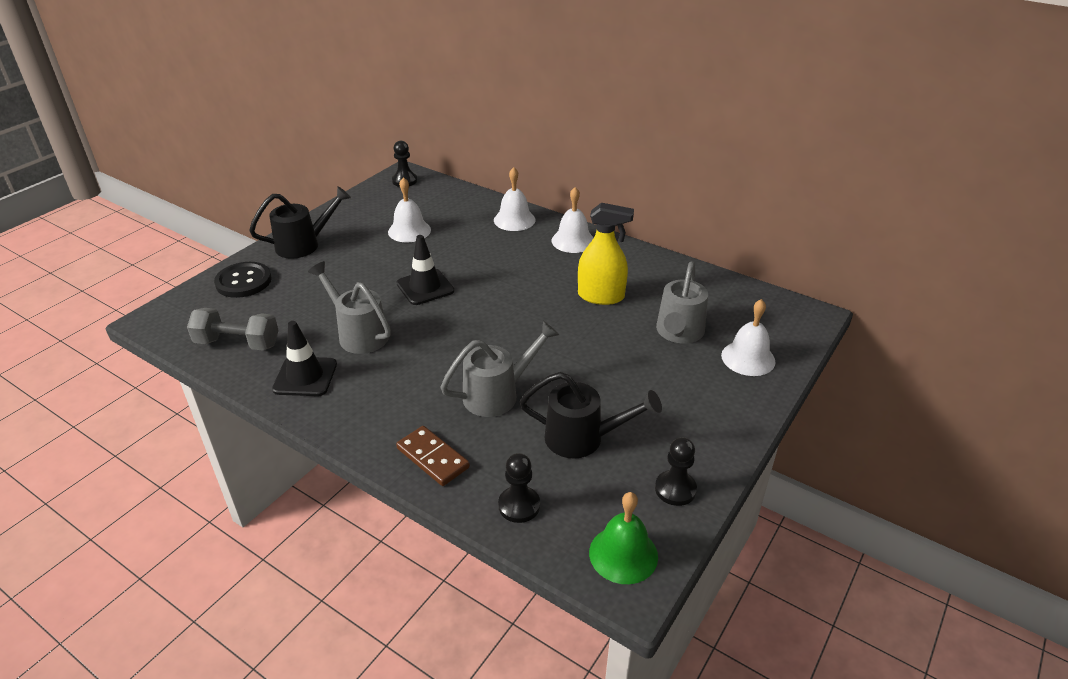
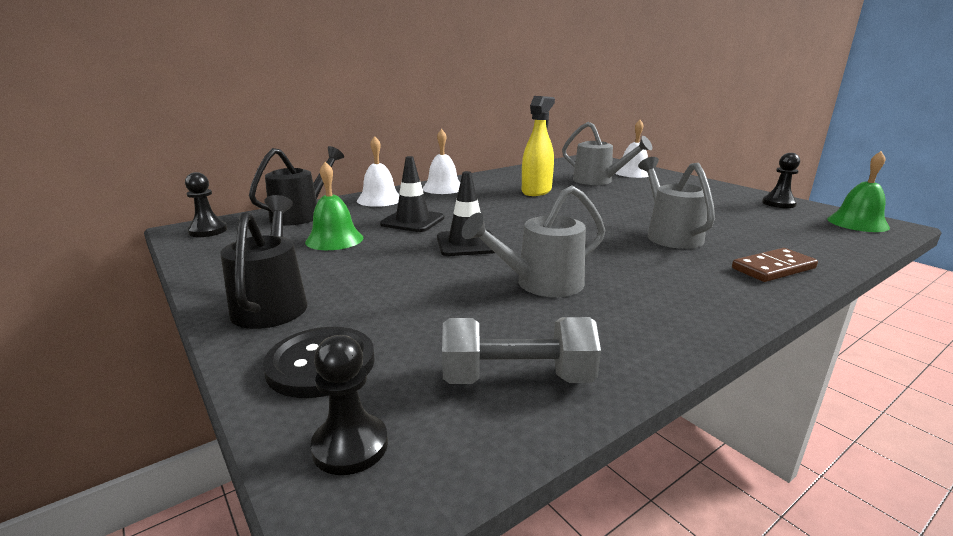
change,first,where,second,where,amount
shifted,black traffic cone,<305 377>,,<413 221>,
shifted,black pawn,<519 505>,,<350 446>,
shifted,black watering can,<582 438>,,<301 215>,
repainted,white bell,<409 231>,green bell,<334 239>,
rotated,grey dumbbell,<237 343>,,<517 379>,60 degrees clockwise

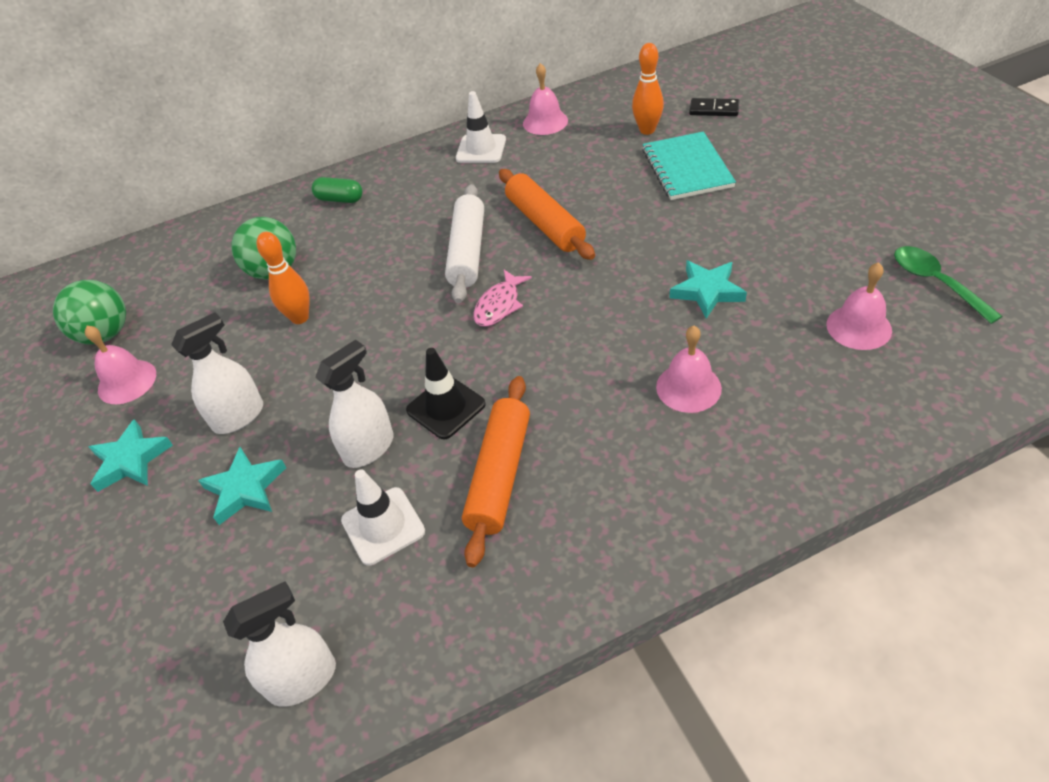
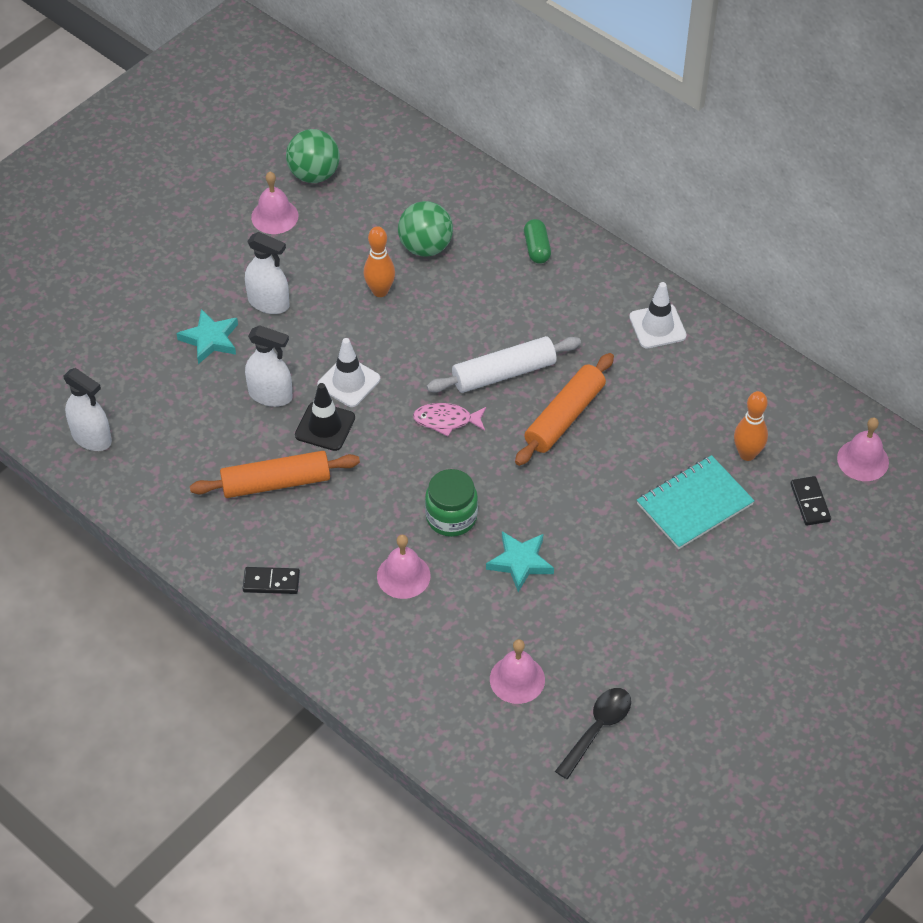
change,first,where,second,where,amount
gone,turquoise star,<131 460>,,,
new,,,black domino,<271 582>,
new,,,green jar,<451 517>,
shifted,white traffic cone,<383 526>,,<349 382>,
shifted,pink bell,<545 122>,,<863 460>,
repainted,green spoon,<936 283>,black spoon,<597 729>,

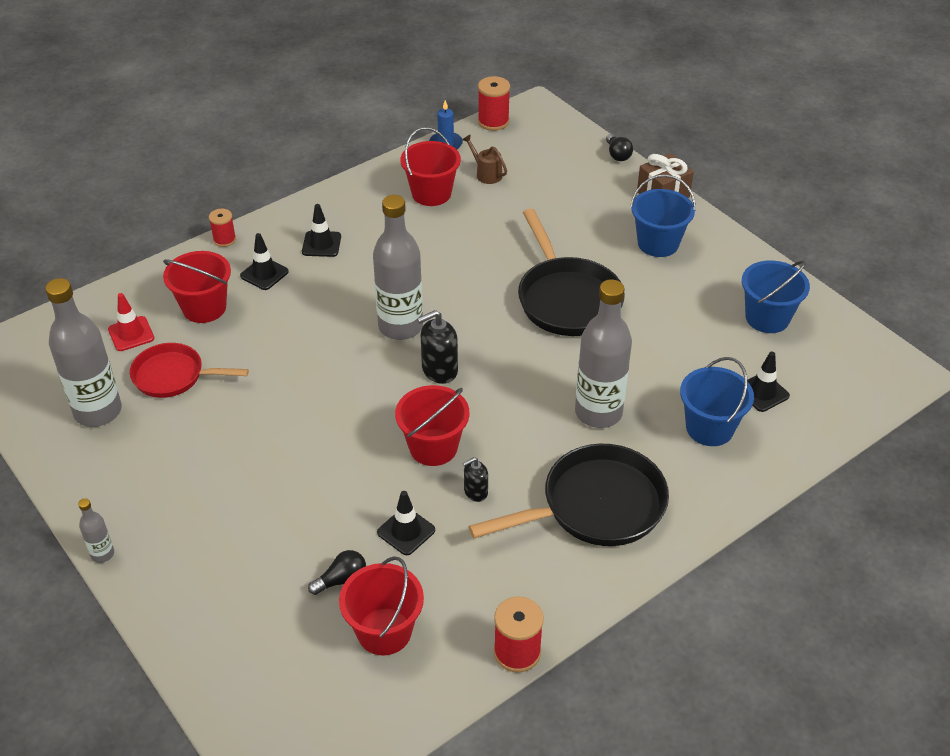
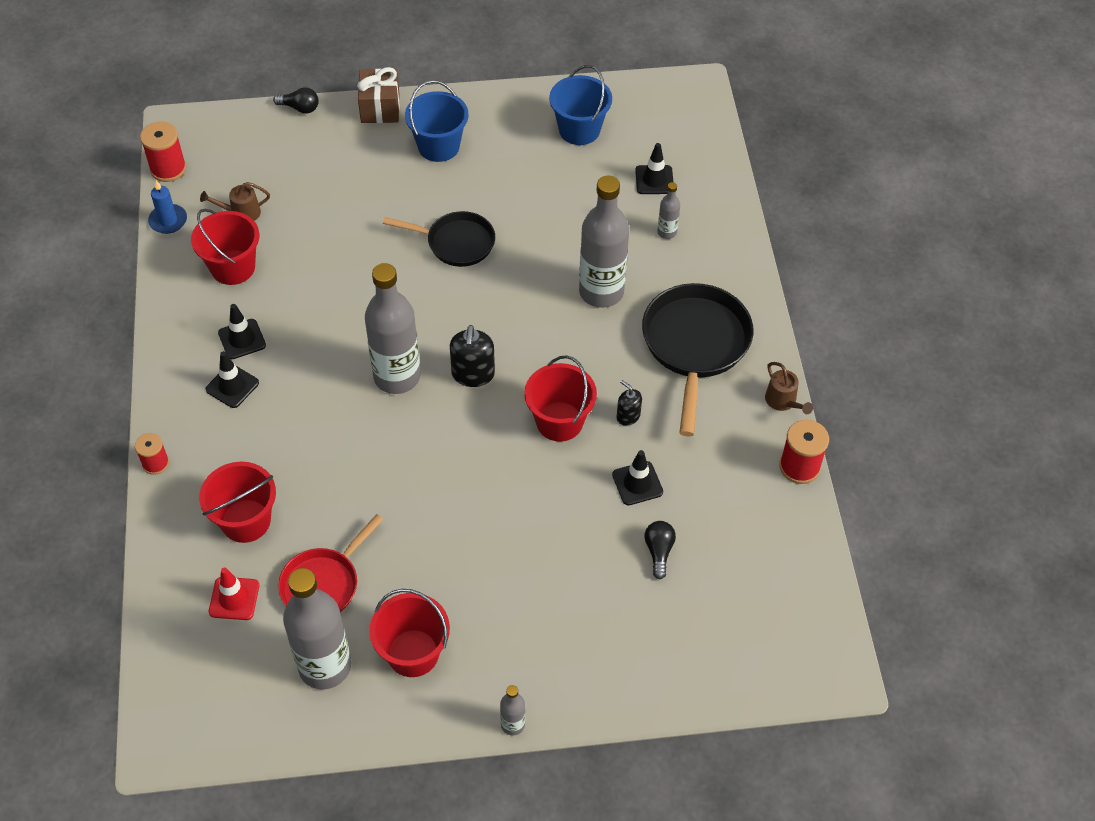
change,first,where,second,where,amount
new,,,brown watering can,<783 402>,
shifted,black traffic cone,<264 274>,,<242 339>,
shifted,red bucket,<384 631>,,<413 653>,
swapped,blue bucket,<709 428>,grey bottle,<667 232>,
rotated,black soap dispenser,<475 492>,,<628 416>,135 degrees clockwise
scaled,black pan,<567 299>,,<456 243>,x0.63

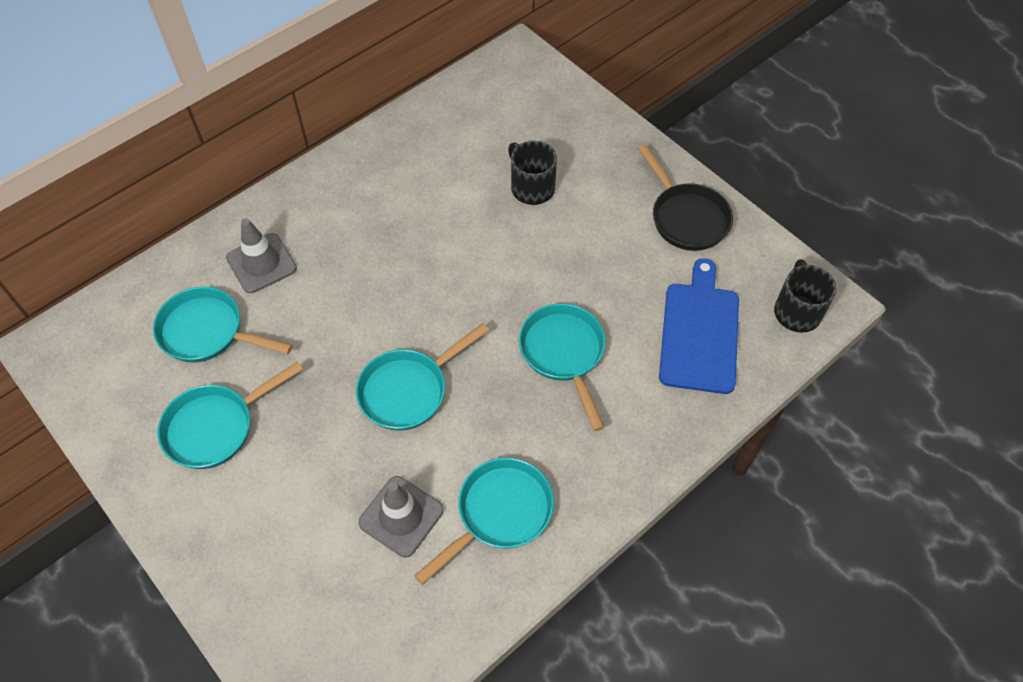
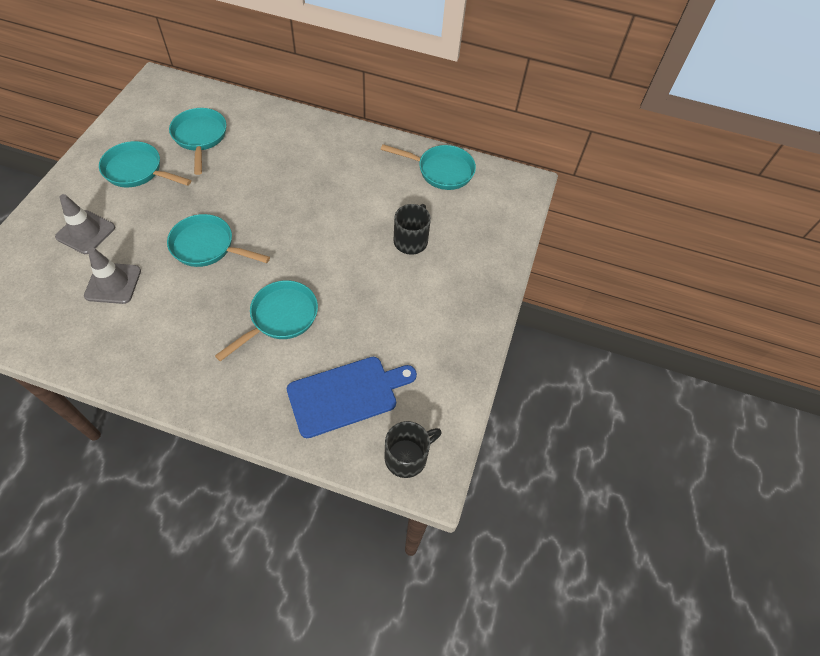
change,first,where,second,where,amount
gone,black pan,<686 217>,,,
shifted,grey traffic cone,<261 263>,,<86 232>,
shifted,turquoise pan,<499 513>,,<441 171>,

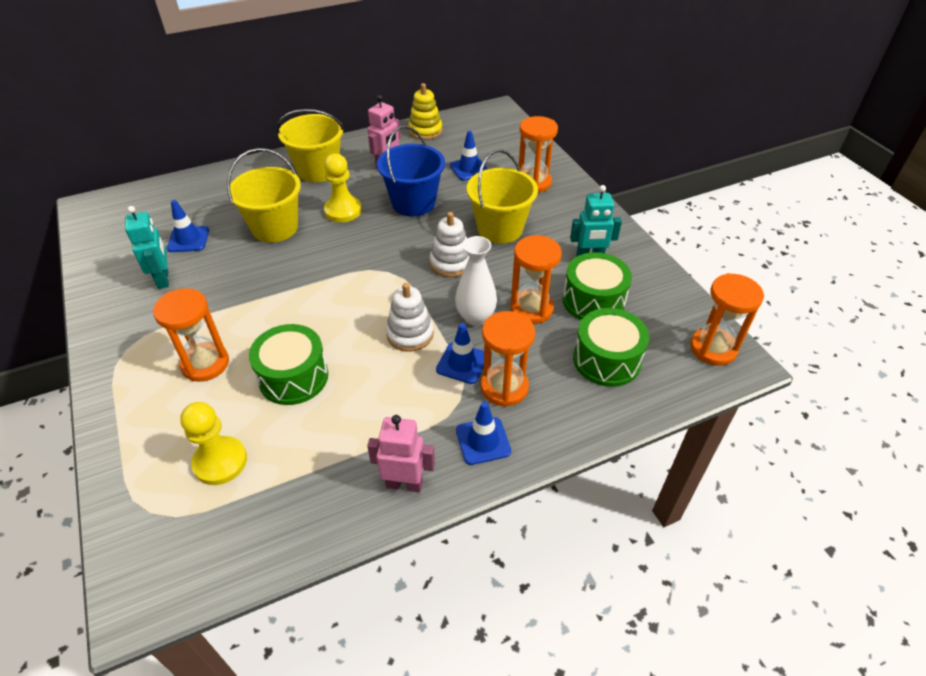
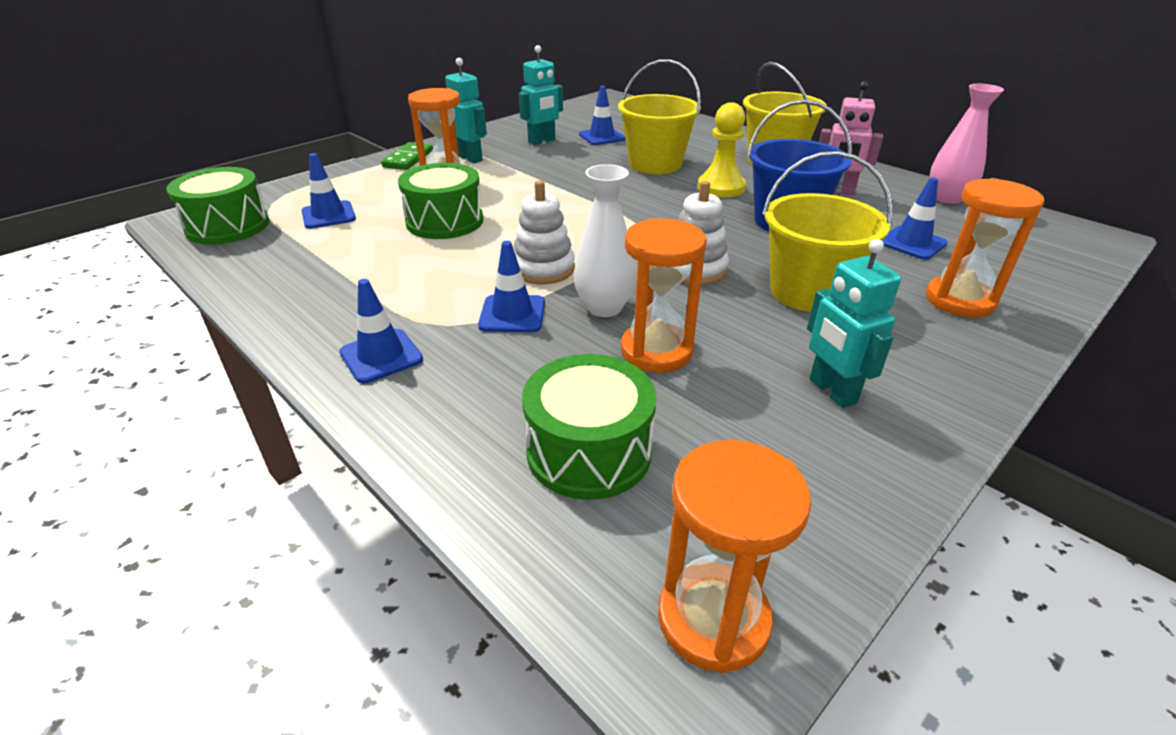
change,first,where,second,where,amount
gone,pink robot,<404 484>,,,
gone,orange hourglass,<504 387>,,,
new,,,green domino,<408 159>,
new,,,turquoise robot,<470 158>,
shifted,green drum,<593 301>,,<228 226>,
swapped,yellow pawn,<220 462>,blue traffic cone,<328 215>,
swapped,yellow stacking toy,<425 131>,pink vase,<946 198>,

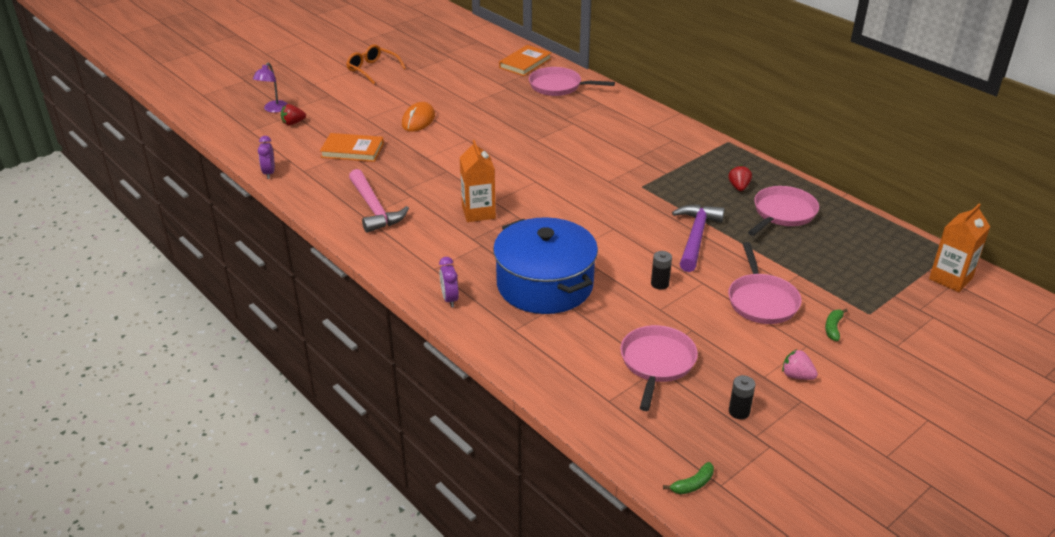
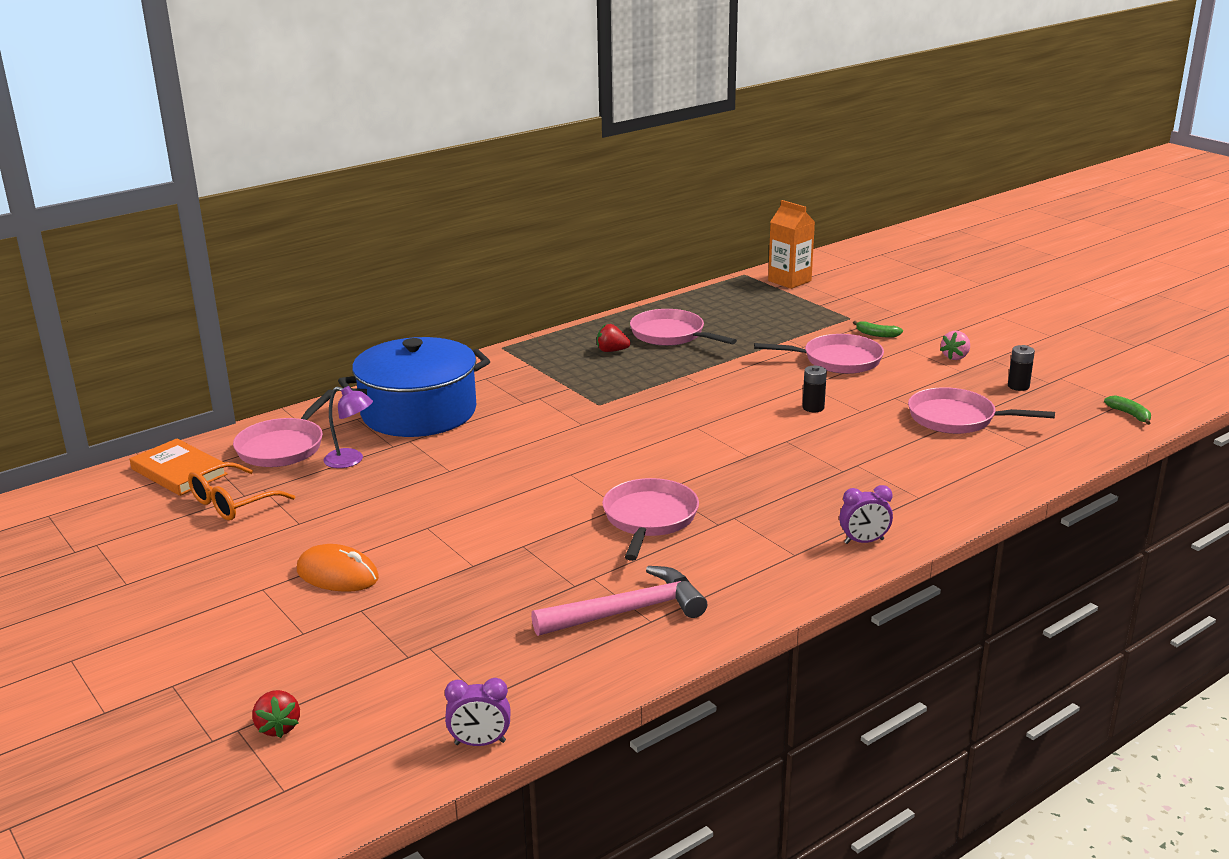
change,first,where,second,where,amount
gone,orange book,<352 150>,,,
gone,purple hammer,<696 237>,,,
shifted,purple lamp,<273 109>,,<351 460>,
shifted,orange glasses,<372 69>,,<232 503>,
shifted,blue pot,<545 285>,,<419 412>,
swapped,orange carton,<478 212>,pink pan,<649 519>,

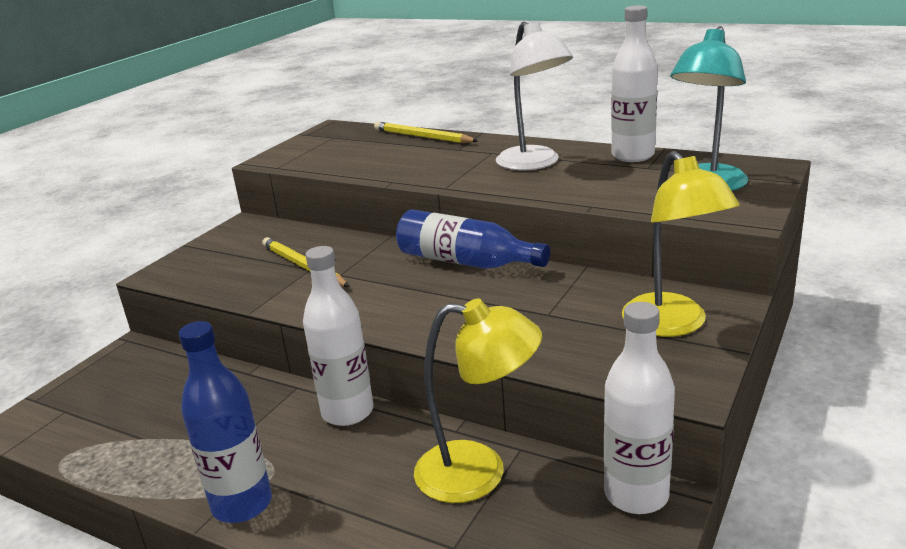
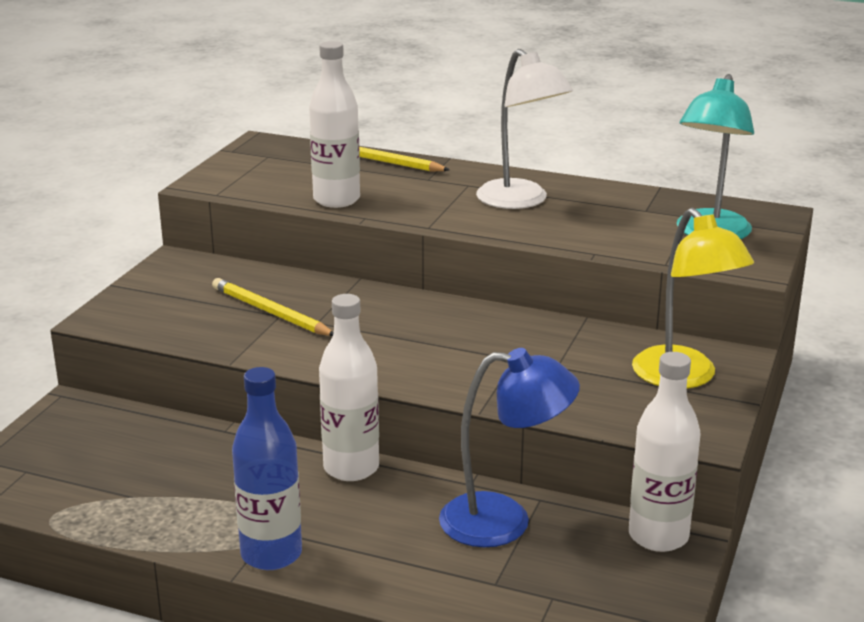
change,first,where,second,where,amount
gone,blue bottle,<466 262>,,,
shifted,white bottle,<632 156>,,<336 200>,
repainted,yellow lamp,<479 473>,blue lamp,<504 521>,

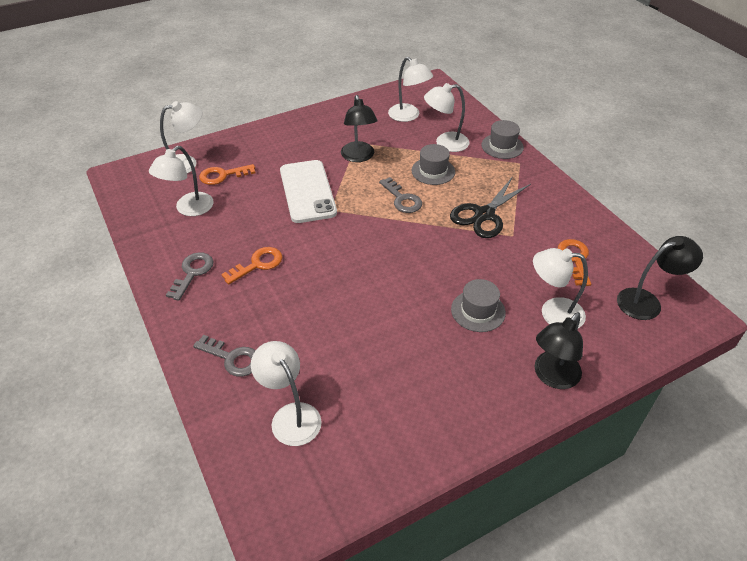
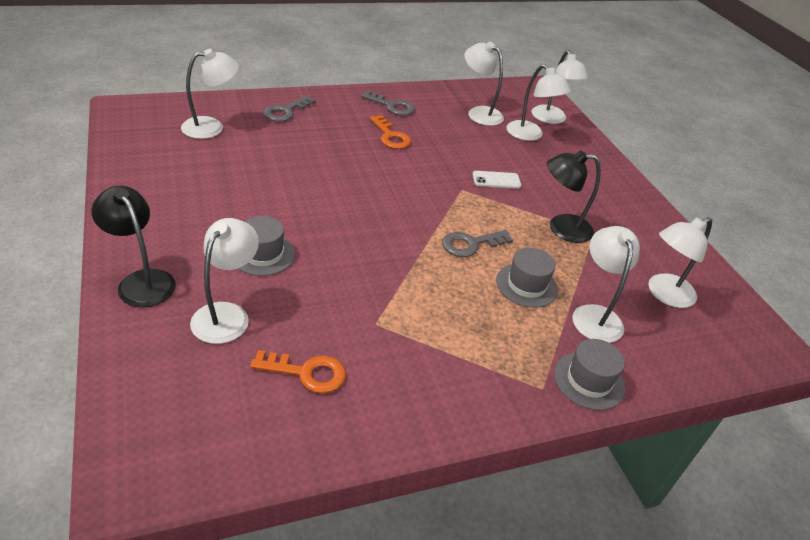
change,first,where,second,where,amount
gone,black scissors,<484 215>,,,
gone,black lamp,<647 302>,,,
swapped,orange key,<222 175>,white lamp,<530 135>,
scaled,white phone,<307 191>,,<496 180>,x0.46

